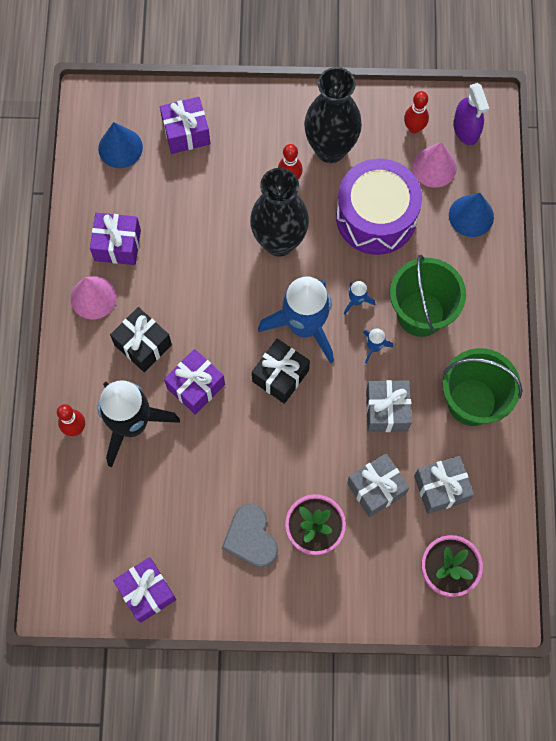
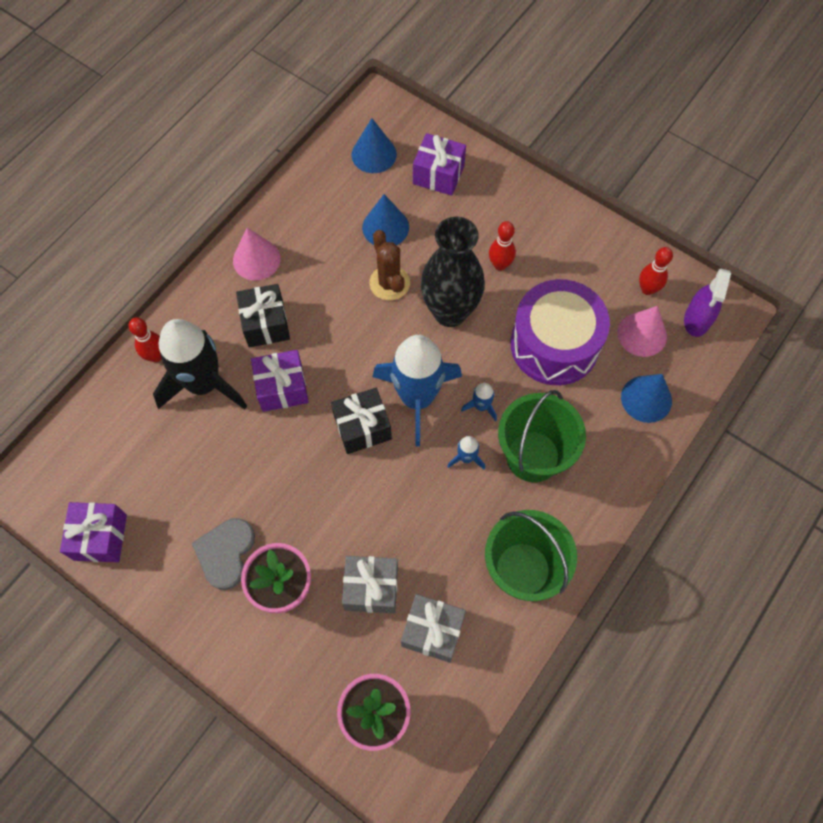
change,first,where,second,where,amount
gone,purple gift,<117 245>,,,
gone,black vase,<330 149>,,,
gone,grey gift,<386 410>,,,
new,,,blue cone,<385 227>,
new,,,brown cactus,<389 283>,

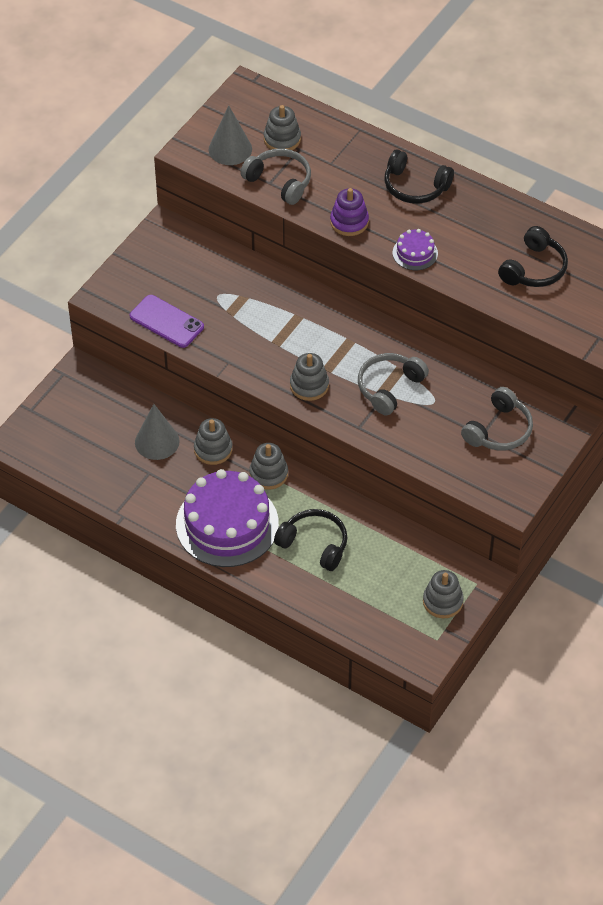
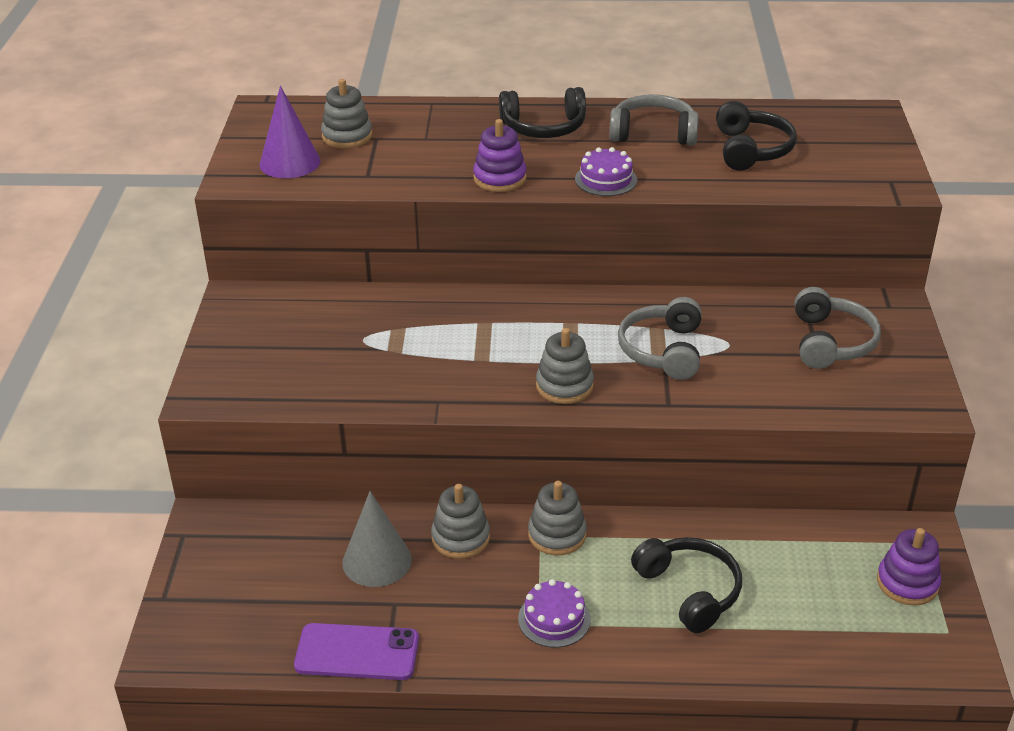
change,first,where,second,where,amount
shifted,purple phone,<166 322>,,<357 652>,
shifted,grey headphones,<279 182>,,<653 133>,
repainted,grey cone,<230 149>,purple cone,<290 162>,
repainted,grey stacking toy,<442 601>,purple stacking toy,<907 583>,
rotated,black headphones,<314 544>,,<689 591>,60 degrees clockwise
scaled,purple cake,<227 524>,,<554 619>,x0.45

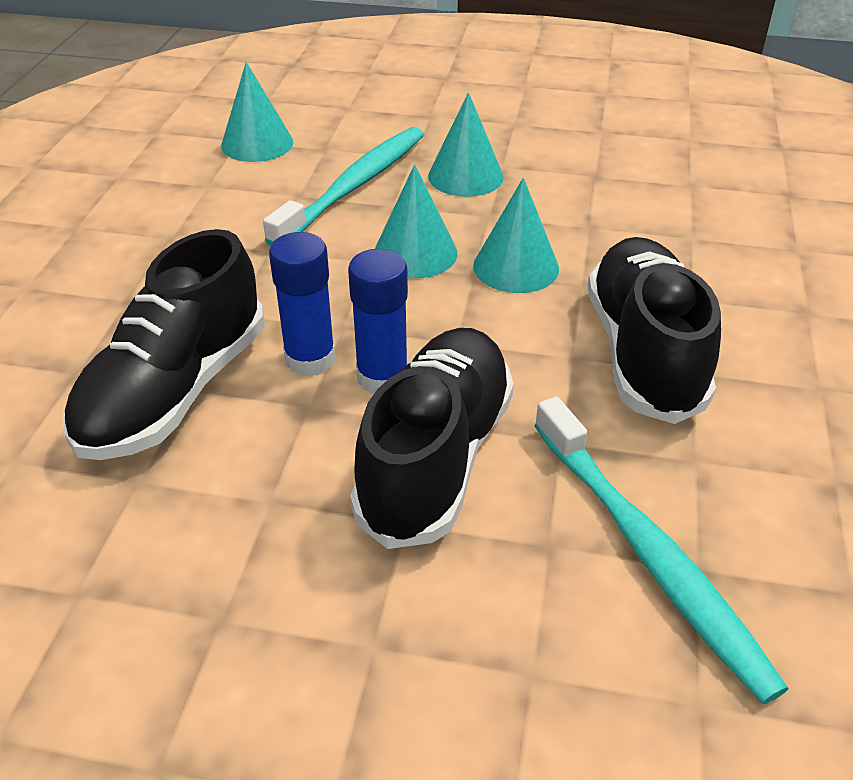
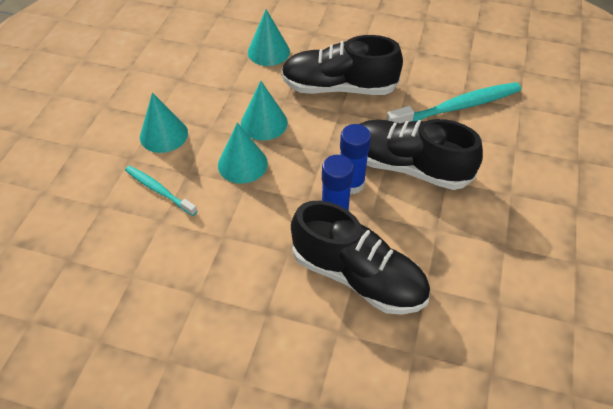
change,first,where,second,where,amount
shifted,turquoise cone,<257 143>,,<268 52>,
scaled,turquoise toothbrush,<355 186>,,<158 190>,x0.57

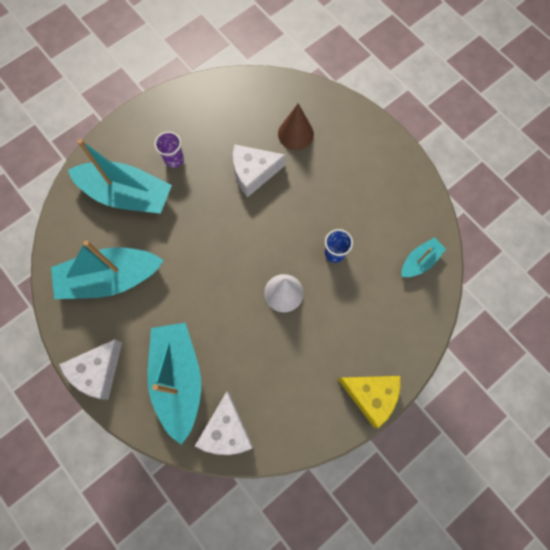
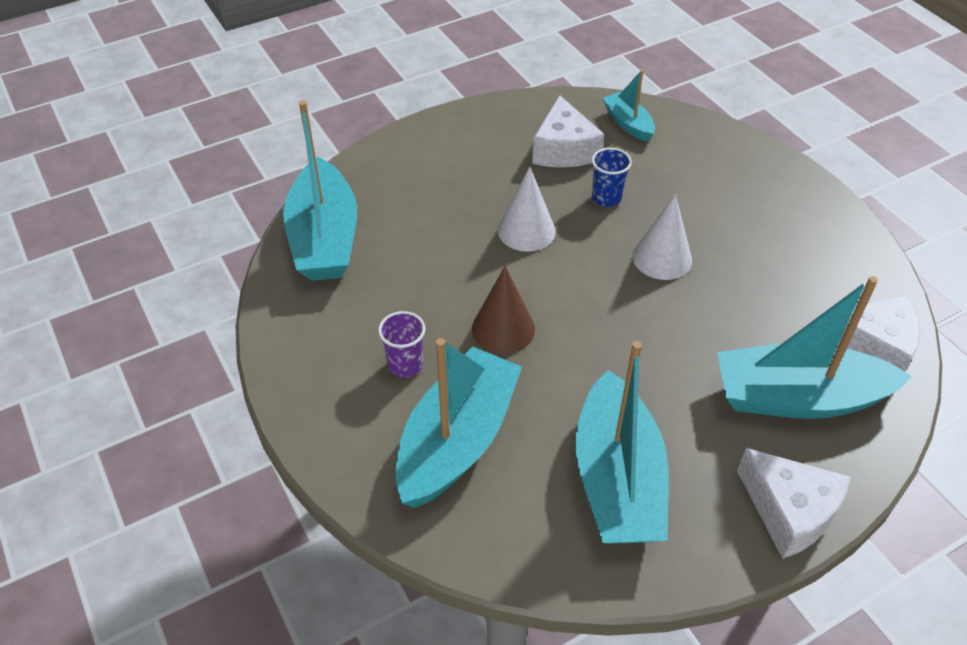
change,first,where,second,where,amount
gone,yellow cheese,<371 395>,,,
new,,,turquoise boat,<324 238>,
new,,,white cone,<526 231>,
shifted,white cheese,<253 173>,,<564 149>,
shifted,brown cone,<295 134>,,<503 329>,

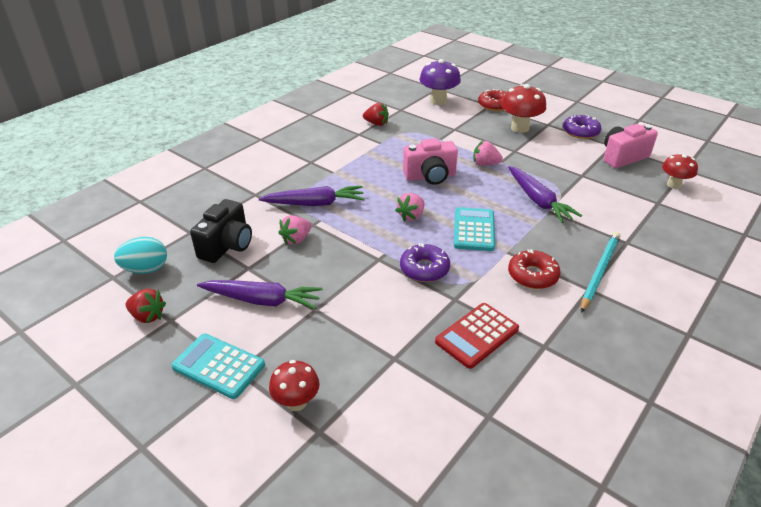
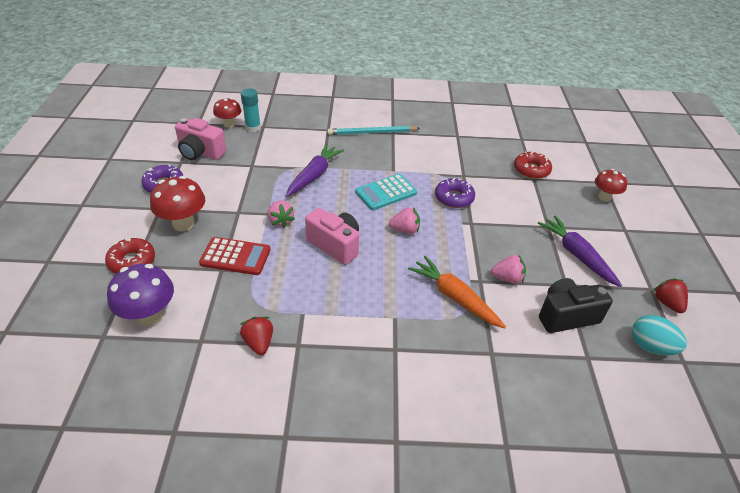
change,first,where,second,where,amount
gone,turquoise calculator,<218 366>,,,
new,,,turquoise glue stick,<253 128>,
shifted,red calculator,<477 335>,,<235 256>,
shifted,red donut,<532 275>,,<531 170>,
repainted,purple carrot,<315 204>,orange carrot,<455 297>,

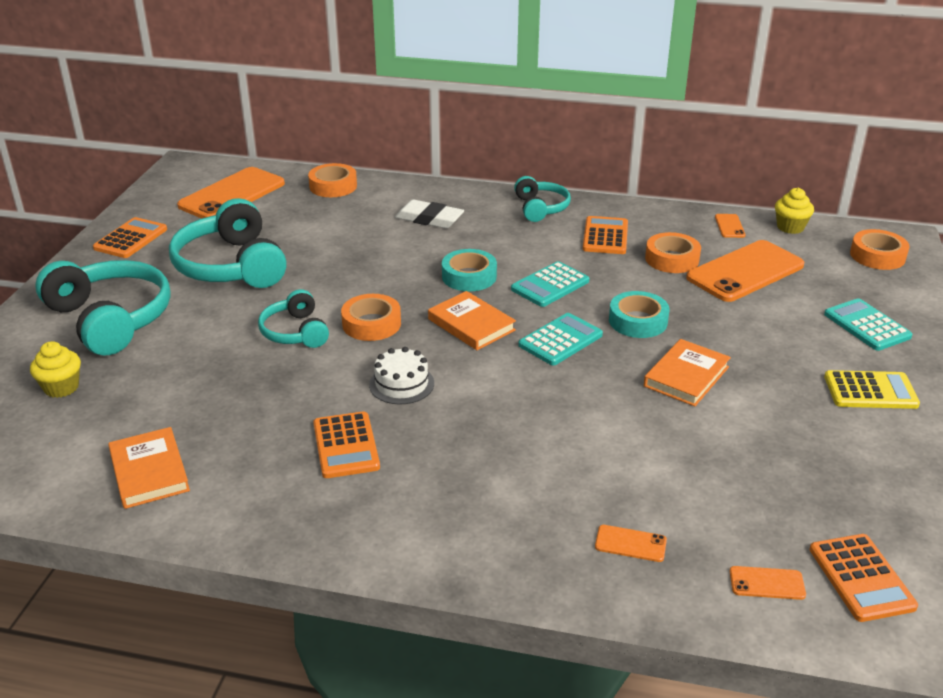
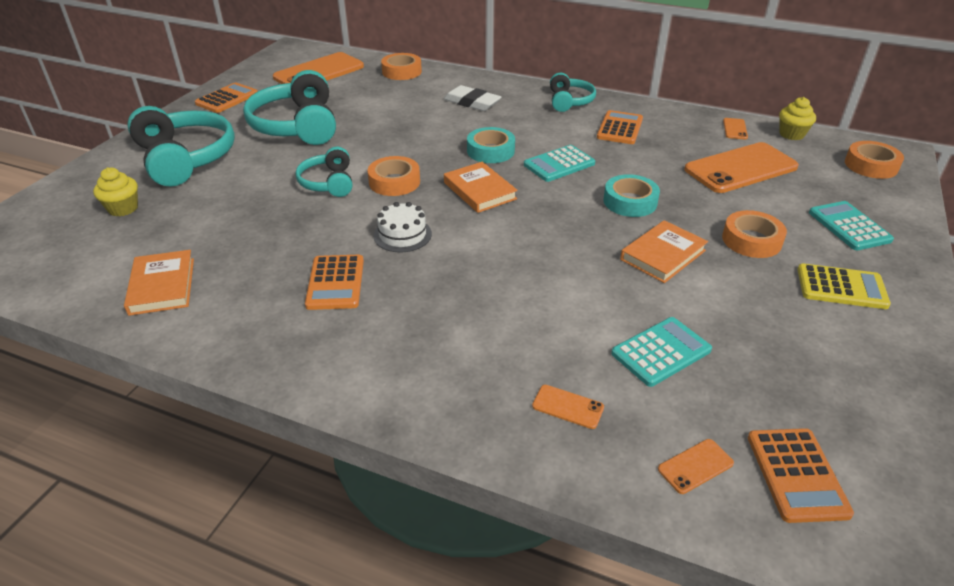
change,first,where,second,where,amount
shifted,turquoise calculator,<560 340>,,<661 352>,
shifted,orange tape,<672 259>,,<751 240>,
rotated,orange phone,<767 583>,,<695 466>,45 degrees counterclockwise

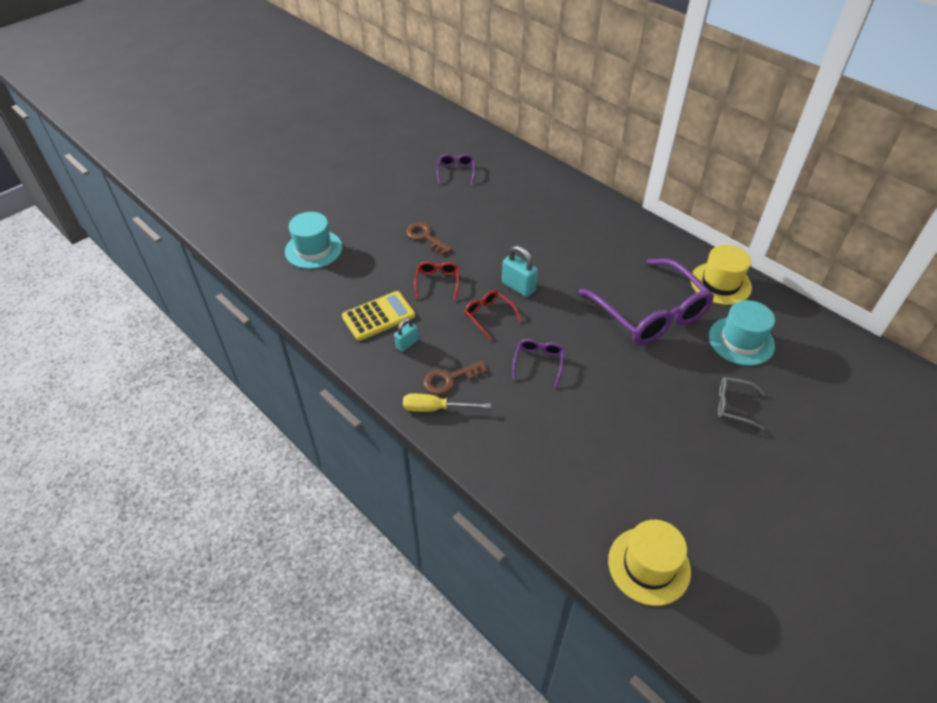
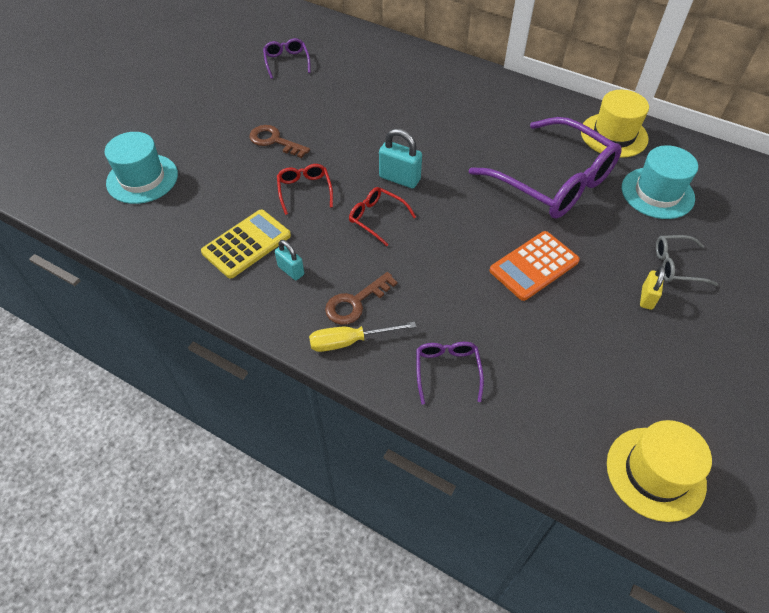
change,first,where,second,where,amount
new,,,orange calculator,<534 266>,
new,,,yellow padlock,<647 298>,
shifted,purple glasses,<538 363>,,<447 371>,
rotated,turquoise padlock,<407 344>,,<291 270>,75 degrees counterclockwise

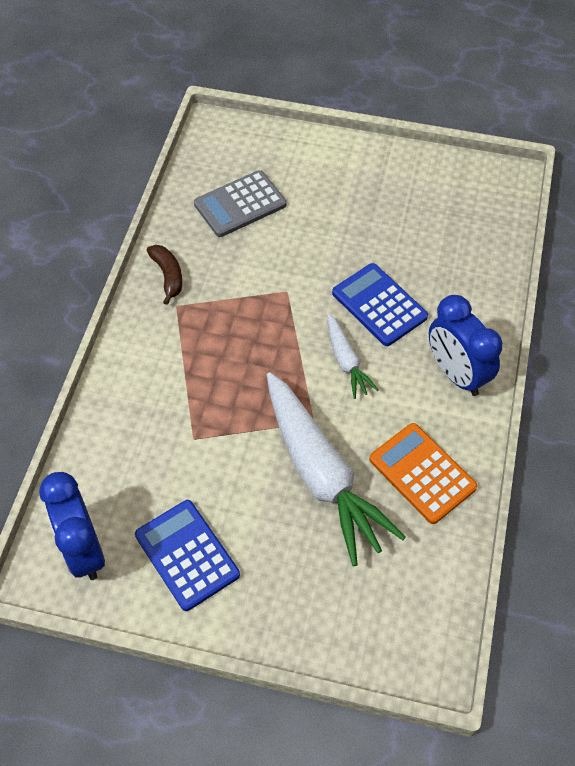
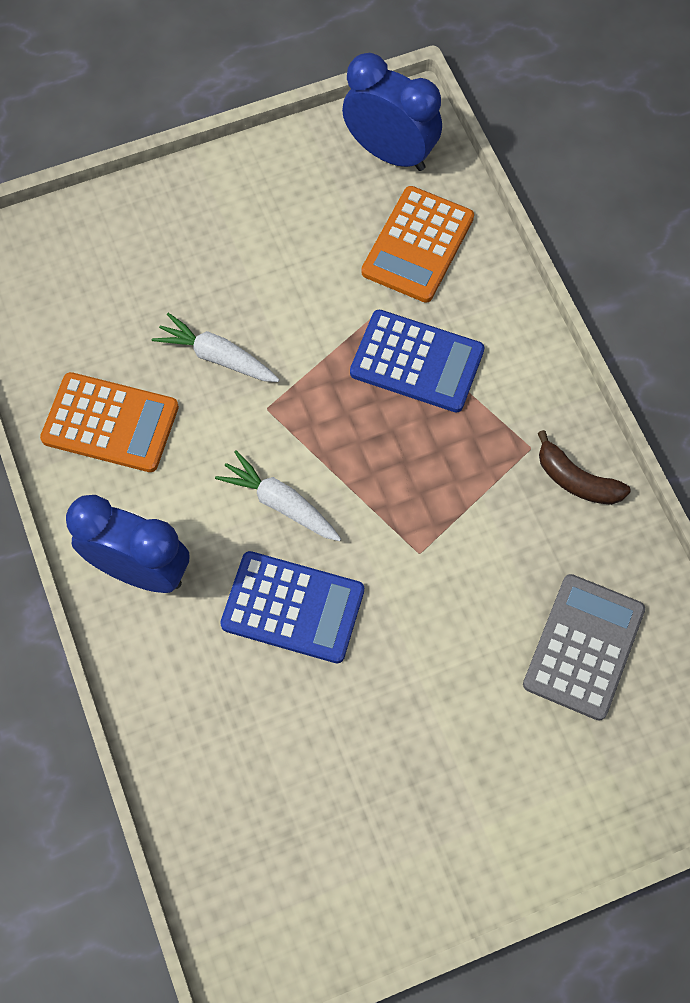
change,first,where,second,where,amount
new,,,orange calculator,<418 245>,
shifted,blue calculator,<187 555>,,<417 361>,
scaled,white carrot,<321 474>,,<217 357>,x0.48

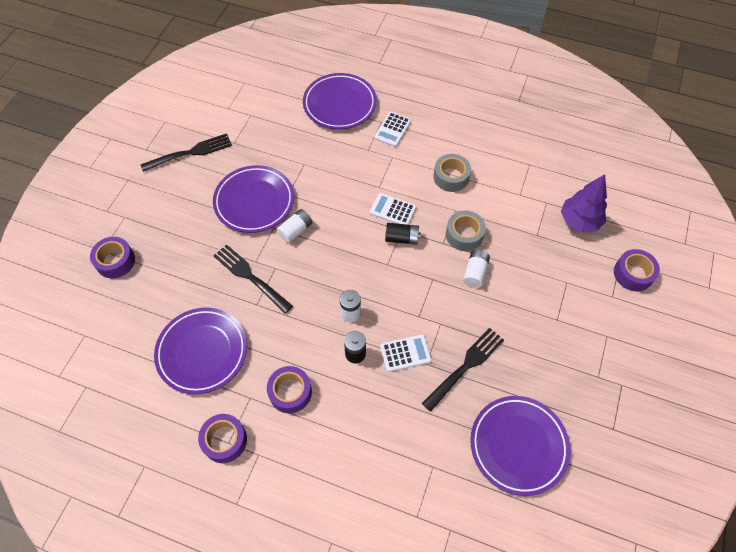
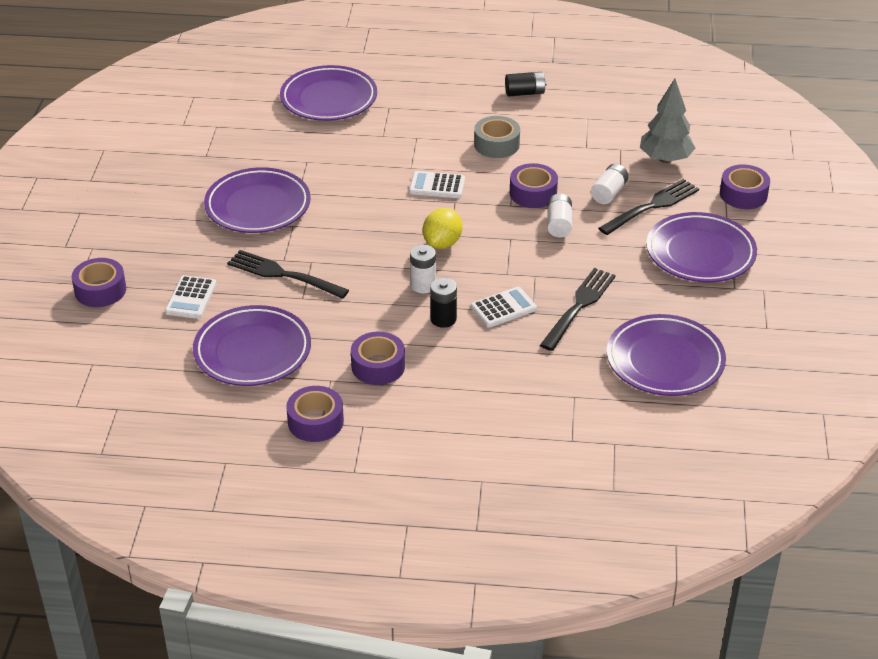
change,first,where,second,where,amount
new,,,yellow lemon,<442 243>,
new,,,purple plate,<700 253>,
shifted,black fork,<190 153>,,<651 207>,
shifted,white battery,<295 230>,,<609 193>,
shifted,white calculator,<392 129>,,<191 298>,
shifted,black battery,<402 238>,,<525 93>,
repainted,grey tape,<464 235>,purple tape,<533 193>,
repainted,purple tree,<579 221>,grey tree,<665 159>,

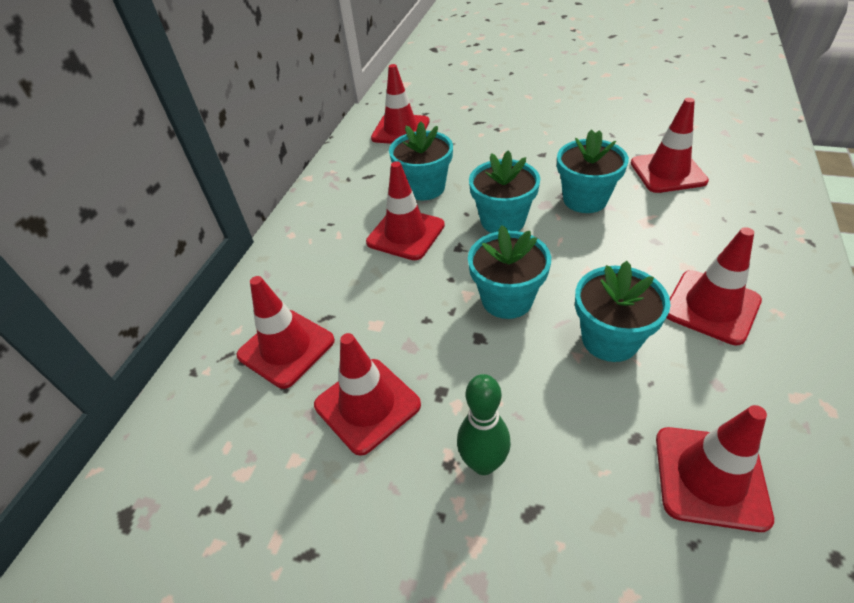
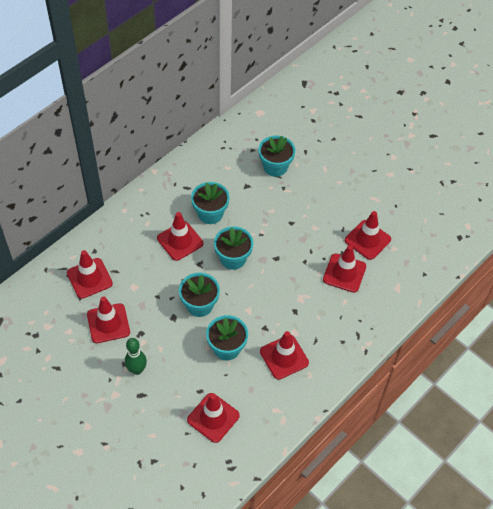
change,first,where,second,where,amount
shifted,red traffic cone,<400 130>,,<367 240>,
shifted,turquoise flower pot,<585 199>,,<275 167>,

